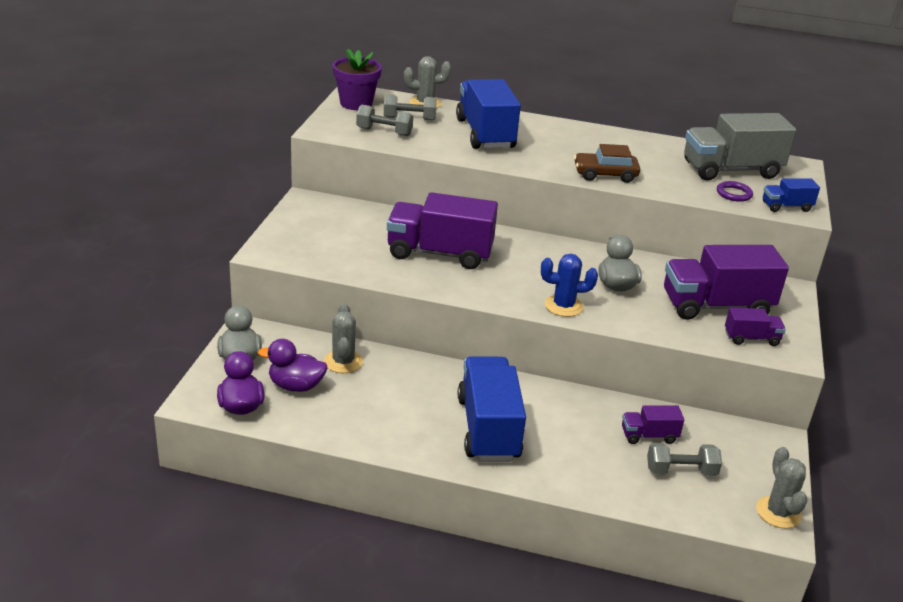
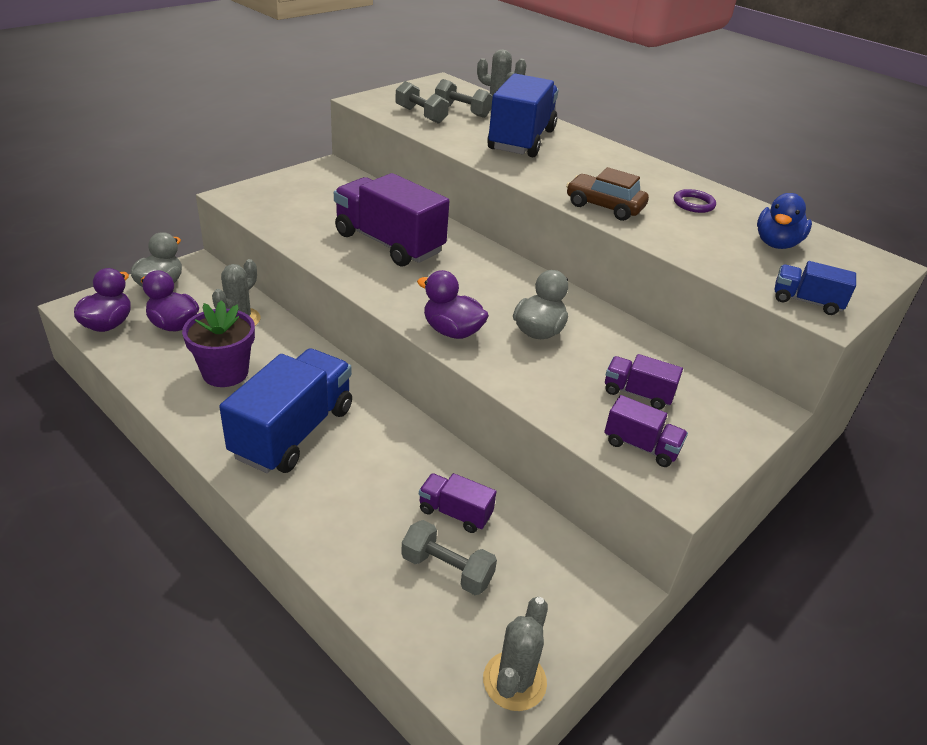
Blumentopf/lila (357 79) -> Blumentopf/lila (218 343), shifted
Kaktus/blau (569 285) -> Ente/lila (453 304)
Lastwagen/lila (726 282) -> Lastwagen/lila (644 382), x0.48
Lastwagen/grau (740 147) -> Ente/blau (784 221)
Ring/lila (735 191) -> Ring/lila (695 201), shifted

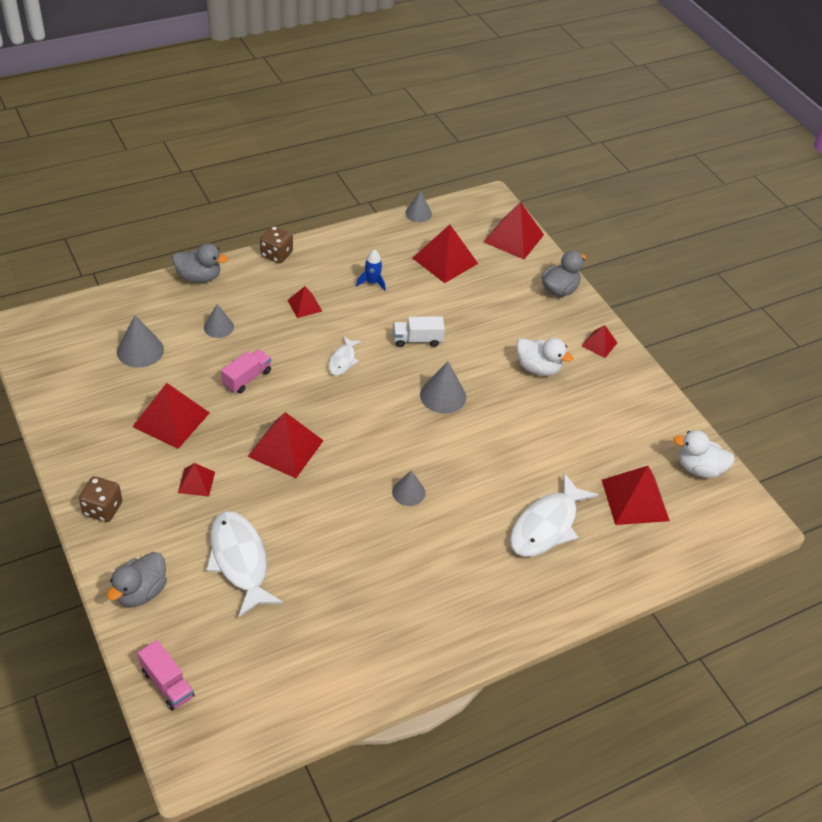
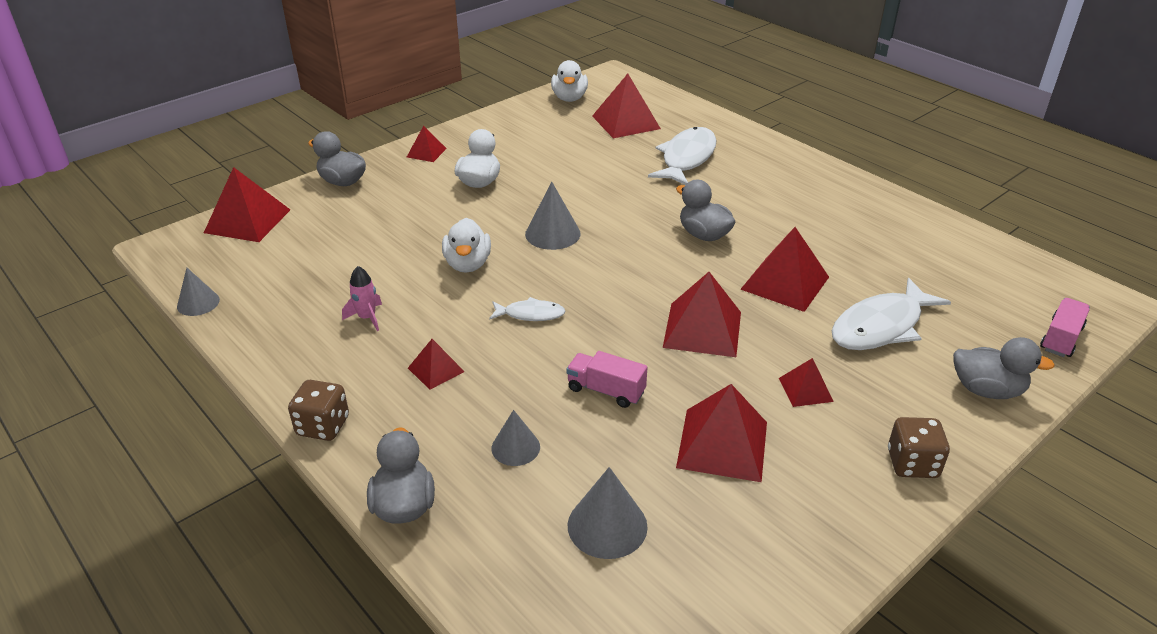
Rakete/blau (371 270) -> Rakete/rosa (362 298)
Kegel/grau (408 488) -> Ente/grau (705 210)
Lastwagen/weiß (419 331) -> Ente/weiß (466 245)
Pyramide/rot (445 253) -> Pyramide/rot (784 269), shifted
Fisch/weiß (554 515) -> Fisch/weiß (682 156), 90 degrees counterclockwise

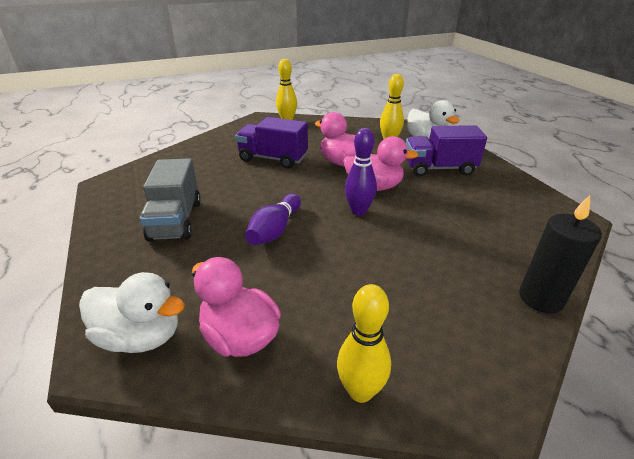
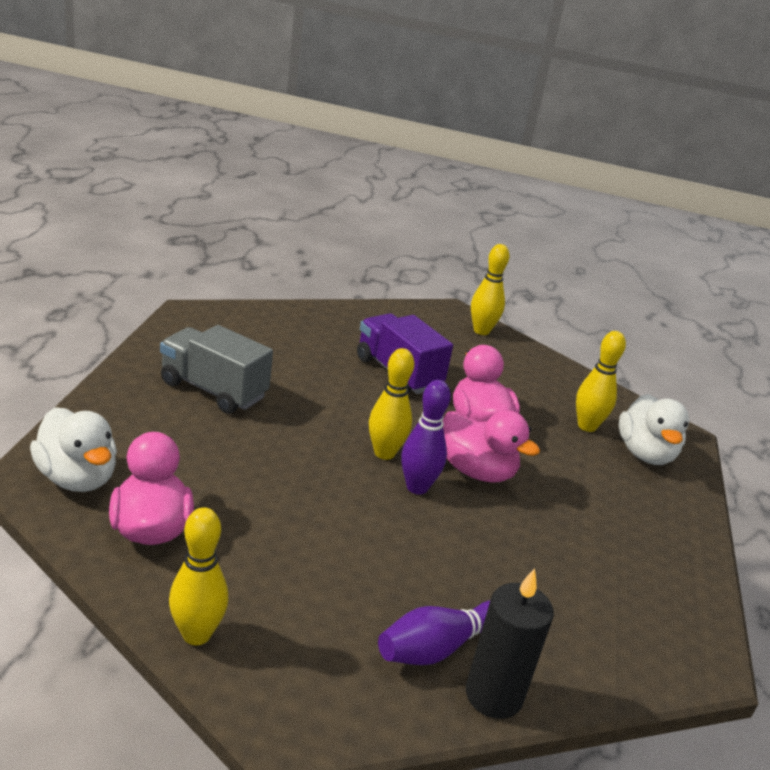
Lastwagen/grau (170 200) -> Lastwagen/grau (216 369), 90 degrees clockwise
Bowlingkegel/lila (273 219) -> Bowlingkegel/lila (434 633), shifted
Lastwagen/lila (446 150) -> none
none -> Bowlingkegel/gelb (391 404)

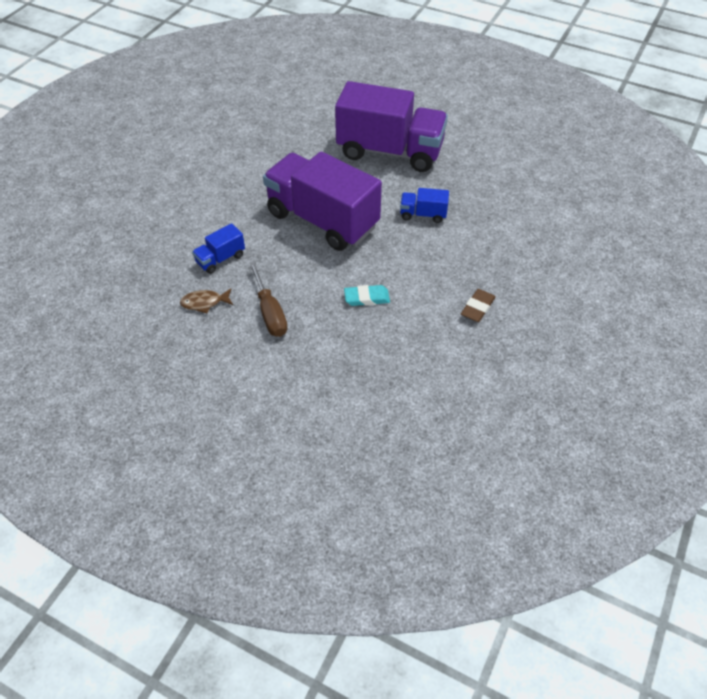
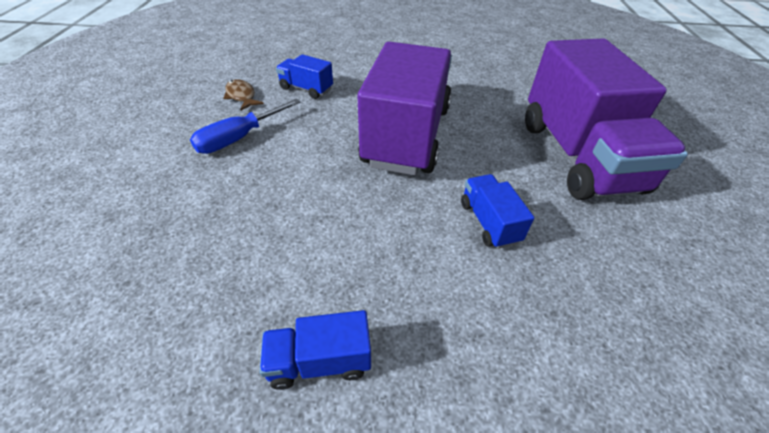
Schraubenzieher/braun (268 299) -> Schraubenzieher/blau (245 126)
Radiergummi/türkis (367 295) -> none
Radiergummi/braun (478 305) -> Lastwagen/blau (315 350)

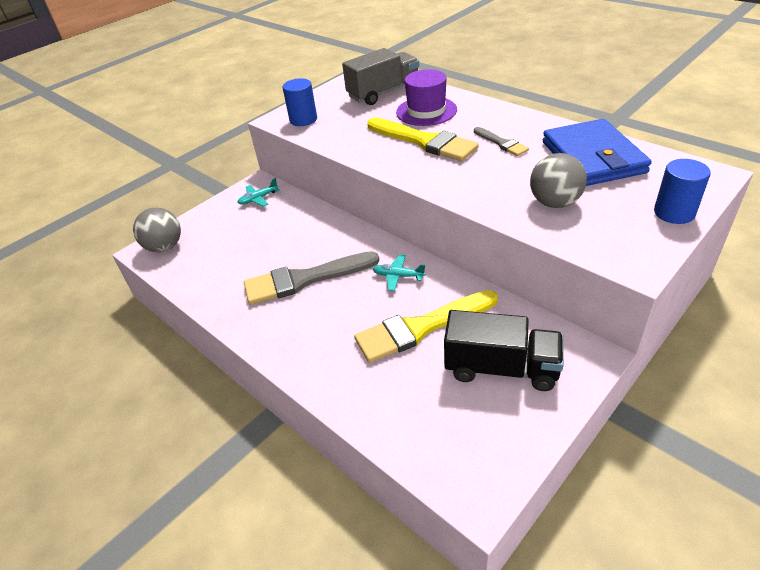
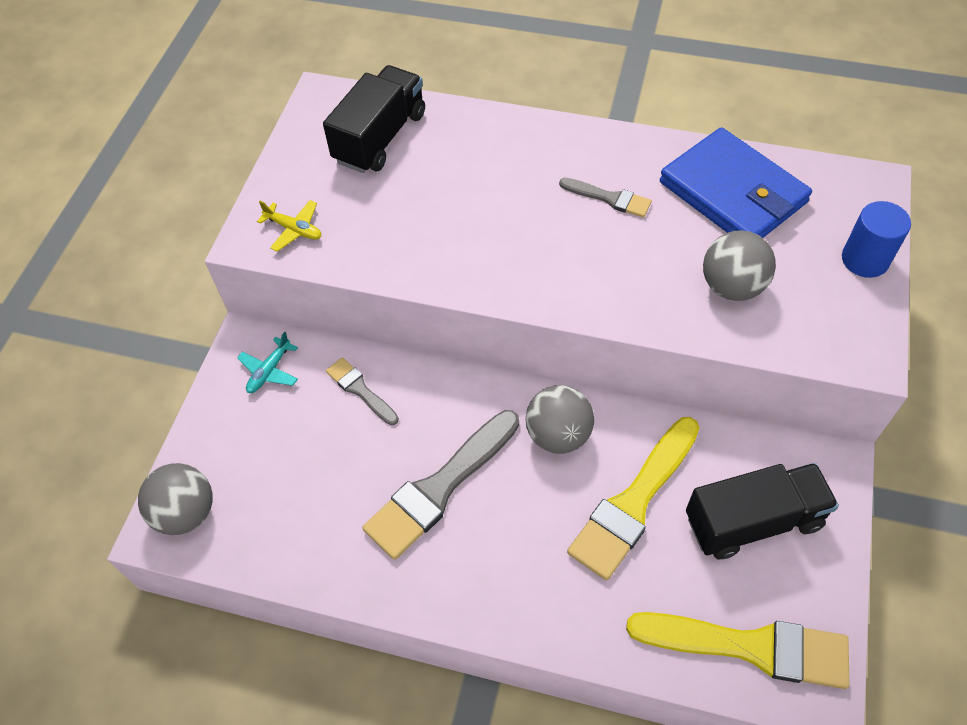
Vollzylinder/blau (300 102) -> Flugzeug/gelb (289 226)
Lastwagen/grau (380 76) -> Lastwagen/schwarz (374 119)
Pinsel/gelb (423 139) -> Pinsel/gelb (738 650), shifted
Flugzeug/türkis (399 272) -> Ball/grau (560 419)
Hut/lila (426 97) -> none
none -> Pinsel/grau (362 391)

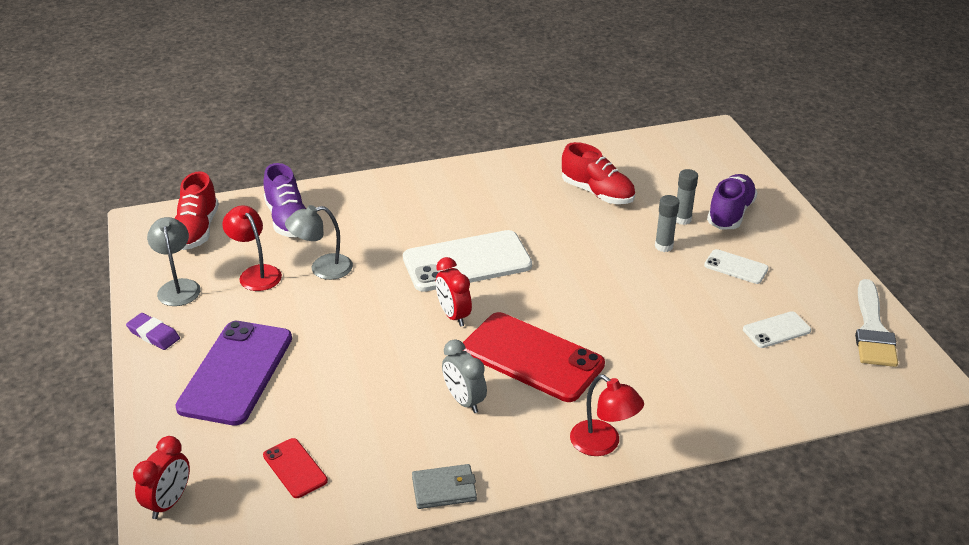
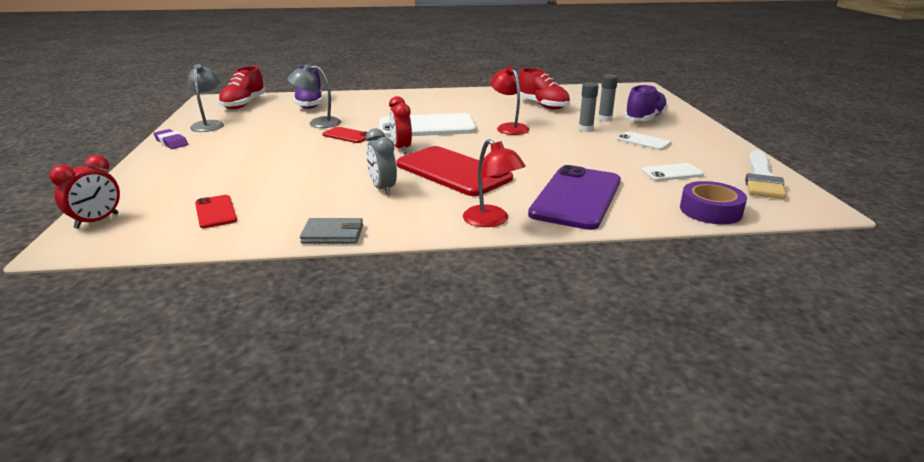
Handy/lila (233 373) -> Handy/lila (574 197), shifted
Lampe/rot (252 248) -> Lampe/rot (510 100), shifted
none -> Handy/rot (344 135)
none -> Klebeband/lila (713 202)

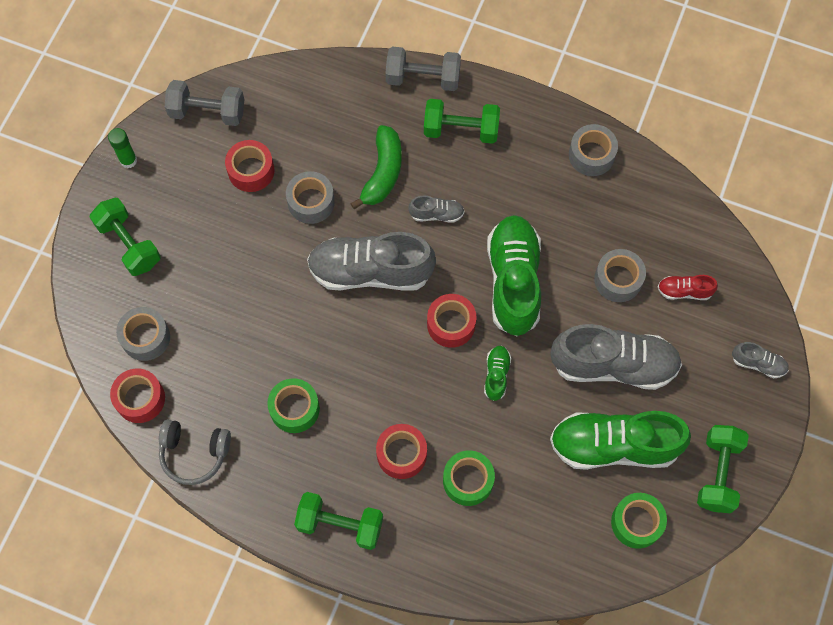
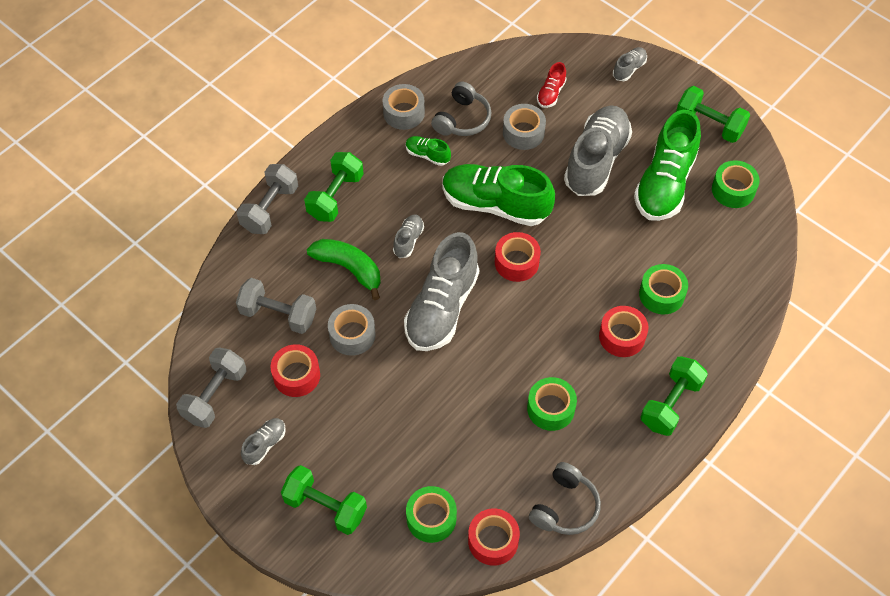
Hantel/grün (125 237) -> Hantel/grün (324 500), 45 degrees clockwise
Klebestift/grün (122 148) -> none
Klebeband/grau (143 334) -> Klebeband/grün (431 514)
Schuh/grün (497 373) -> Schuh/grün (428 151), shifted
none -> Hantel/grau (276 306)
none -> Schuh/grau (263 441)
none -> Kopfhörer/grau (461 108)

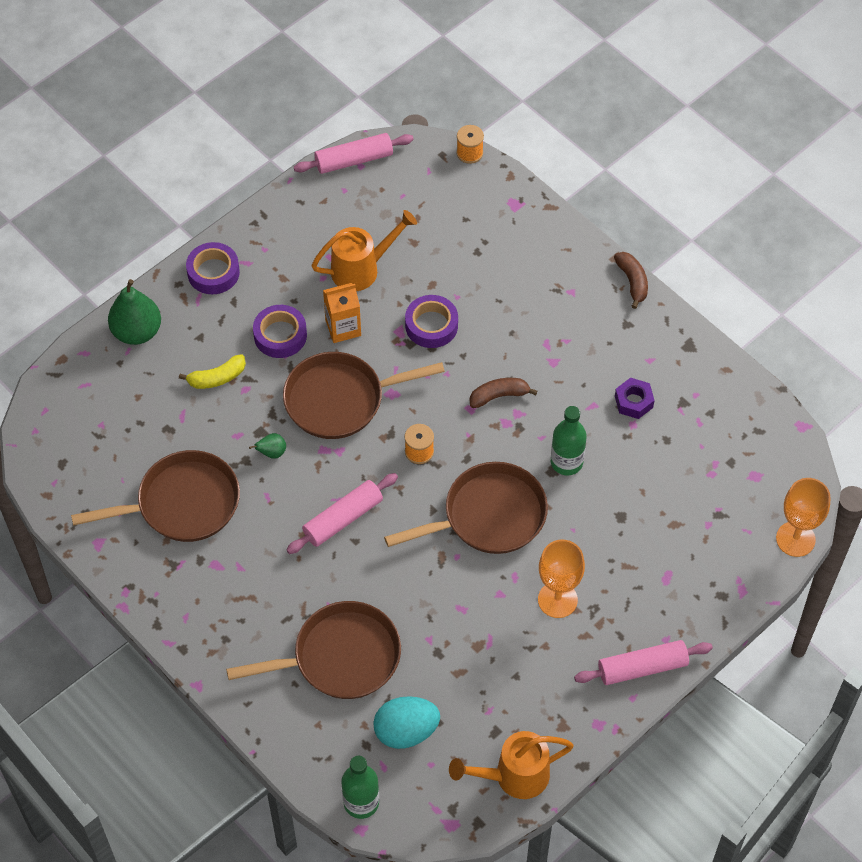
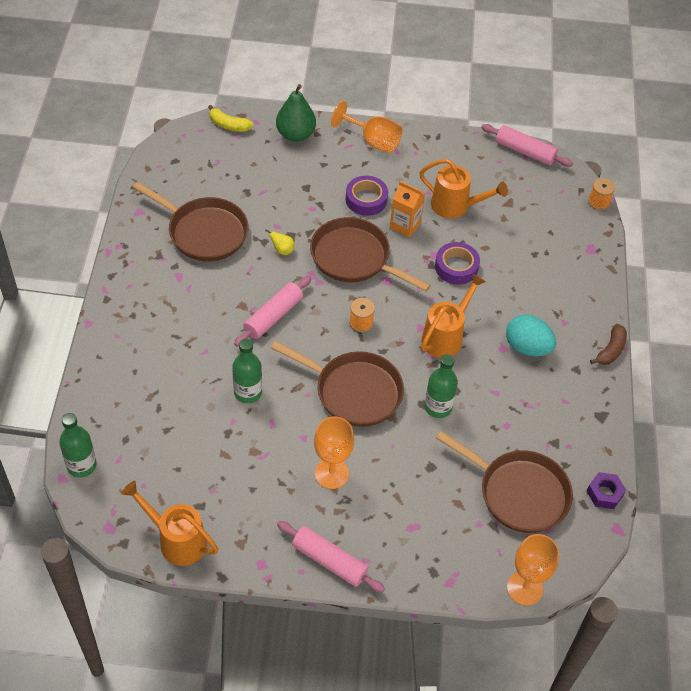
Banane/gelb (212 371) -> Banane/gelb (230 118), shifted
Klebeband/lila (213 268) -> Kelch/orange (367 127)
Pfanne/braun (313 650) -> Pfanne/braun (504 482), shifted
Birne/grün (267 446) -> Birne/gelb (280 242)
Nudelholz/rosa (342 513) -> Nudelholz/rosa (272 311), 60 degrees counterclockwise
Ei/türkis (406 722) -> Ei/türkis (531 335), shifted
Banane/braun (503 393) -> Gießkanne/orange (453 315)
Sechskantmutter/lila (635 398) -> Sechskantmutter/lila (606 490), shifted
none -> Flasche/grün (247 371)

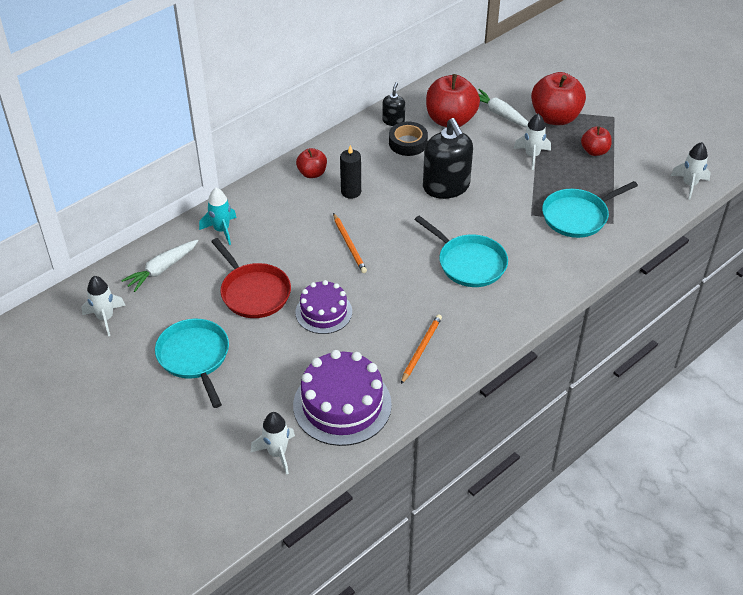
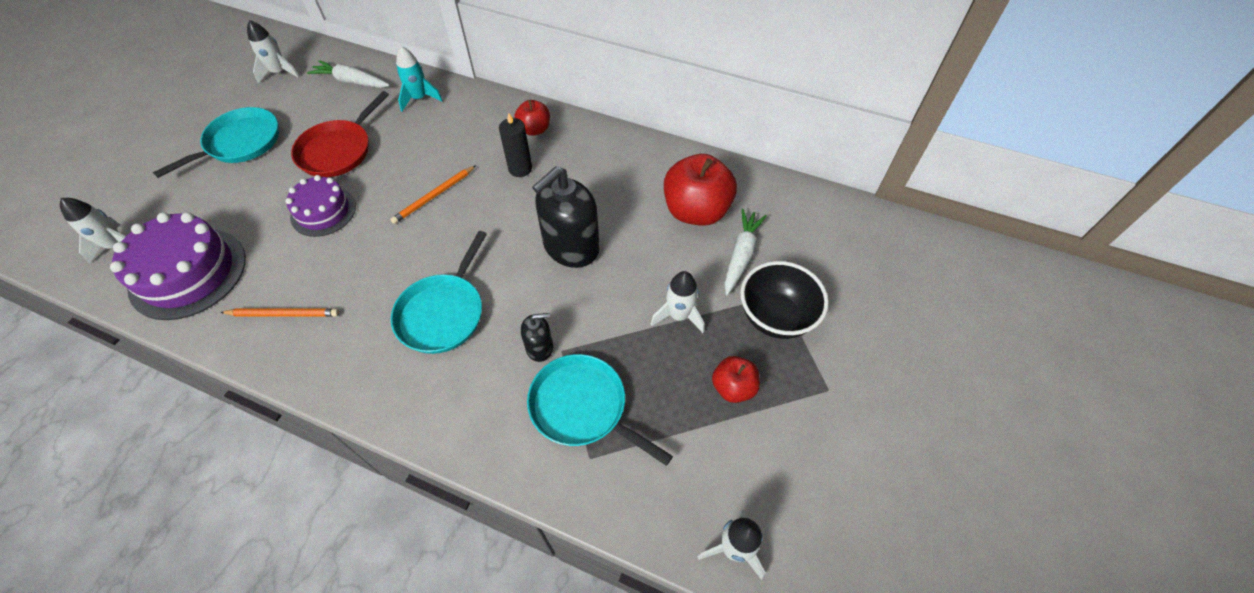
Seifenspender/schwarz (393 104) -> Seifenspender/schwarz (537 337), shifted
Klebeband/schwarz (408 139) -> none
Apfel/rot (558 98) -> Schüssel/schwarz (784 300)

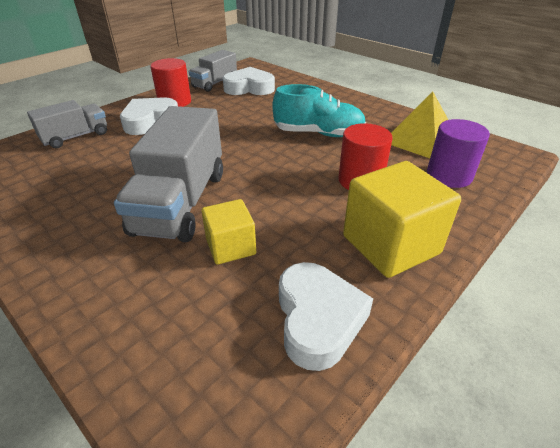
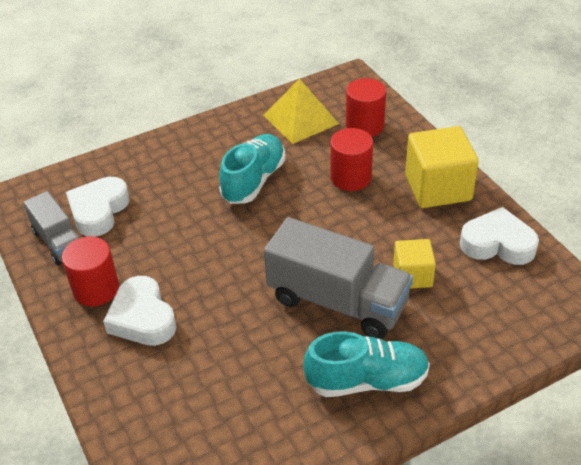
Lastwagen/grau (67 124) -> none
Vollzylinder/lila (458 153) -> Vollzylinder/rot (366 107)
none -> Schuh/türkis (366 364)

